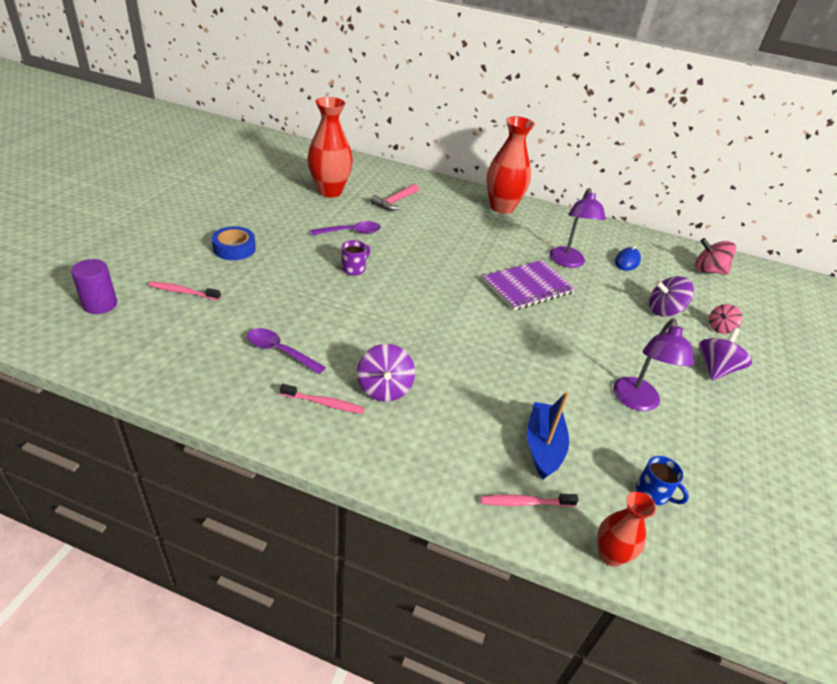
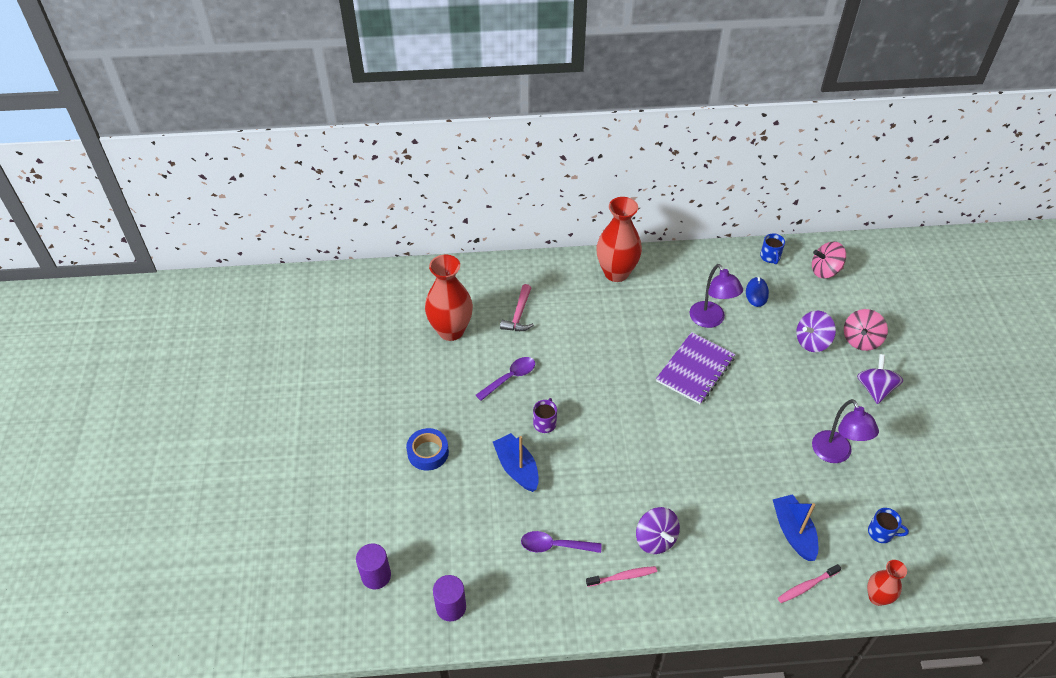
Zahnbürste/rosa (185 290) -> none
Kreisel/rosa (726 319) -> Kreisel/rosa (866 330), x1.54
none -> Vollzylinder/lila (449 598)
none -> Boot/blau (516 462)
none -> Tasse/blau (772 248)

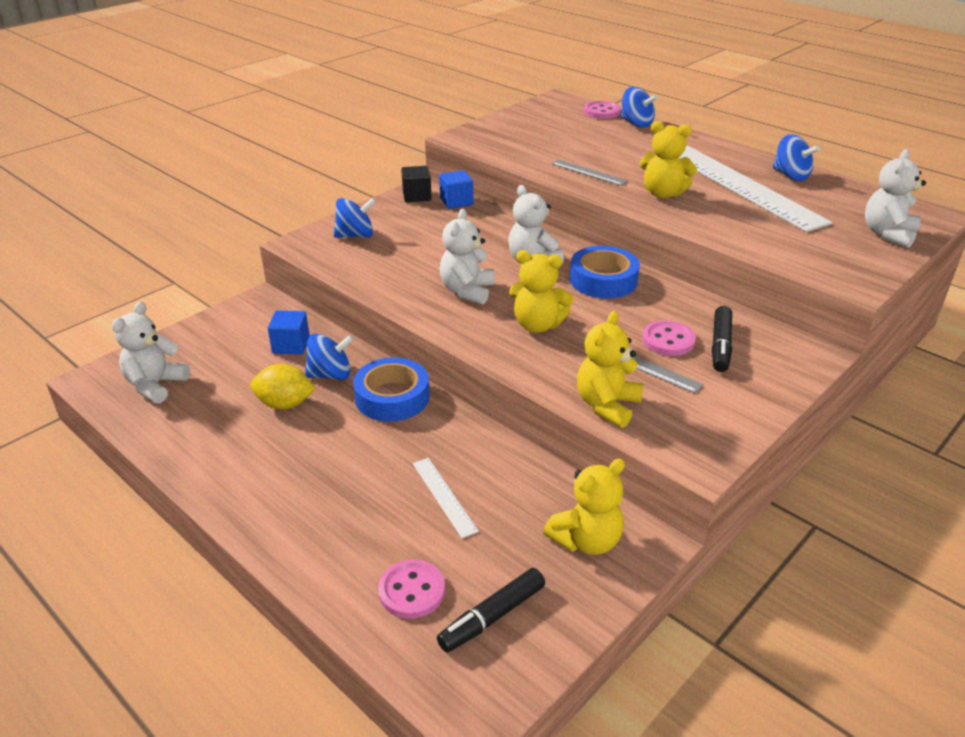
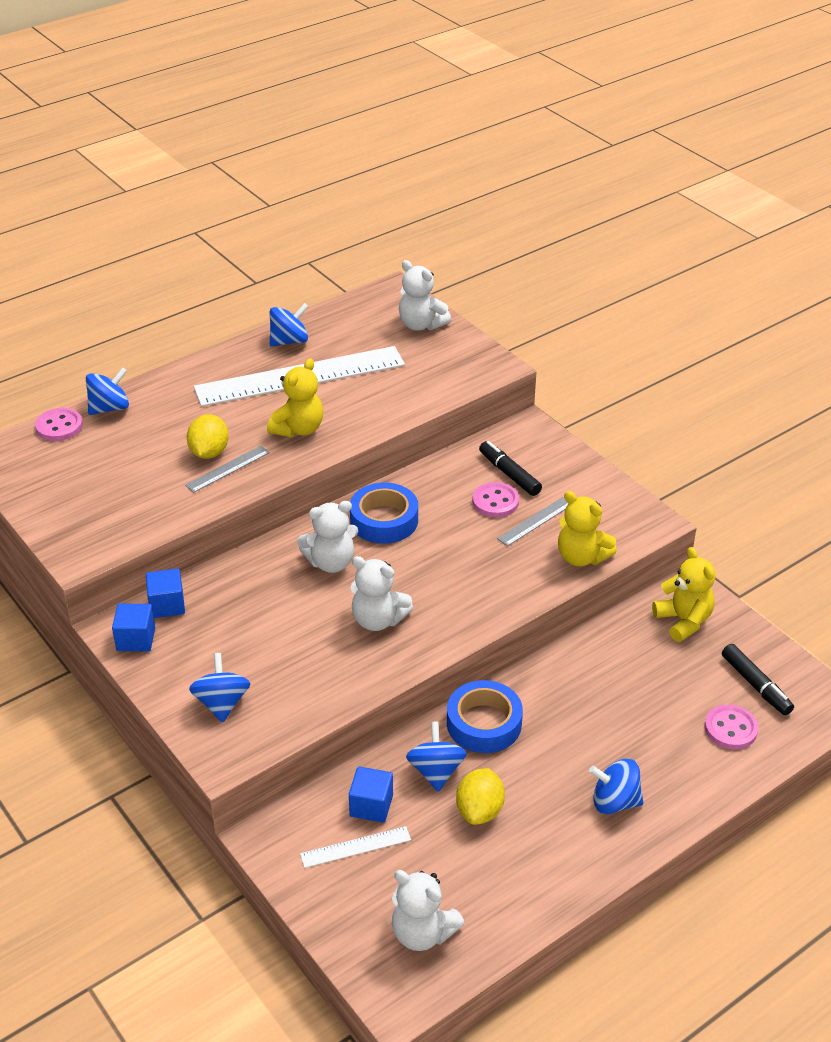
Kubus/schwarz (416 184) -> Kubus/blau (133 627)
Lineal/weiß (446 498) -> Lineal/weiß (355 847), shifted
Teddybär/gelb (541 291) -> none
Filzstift/schwarz (722 339) -> Filzstift/schwarz (510 468), 150 degrees counterclockwise
none -> Zitrone/gelb (208 436)
none -> Kreisel/blau (616 786)

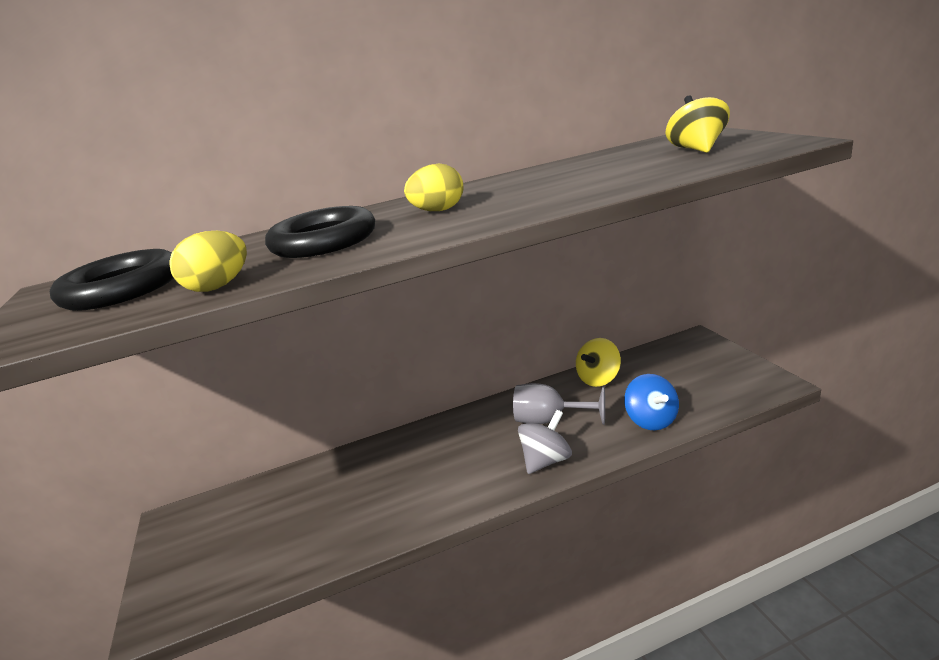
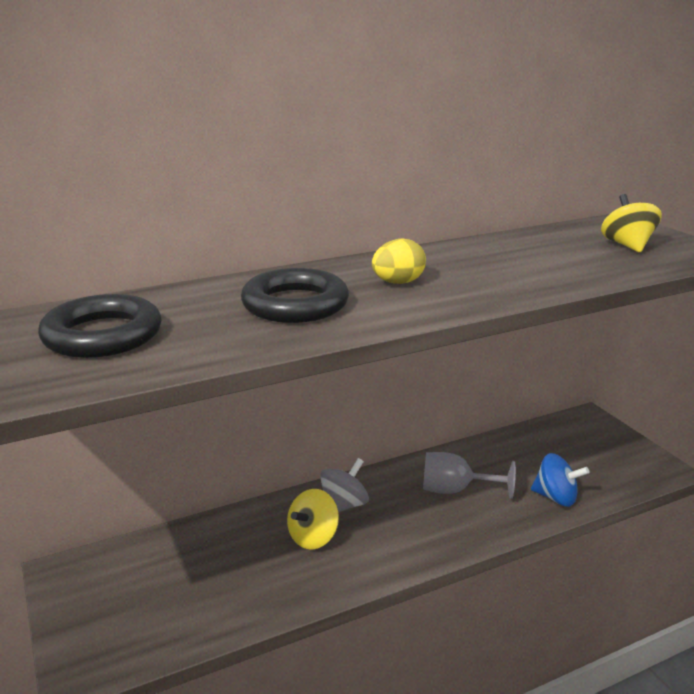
Ei/gelb (208 261) -> none
Kreisel/grau (545 442) -> Kreisel/grau (344 485), shifted
Kreisel/gelb (598 362) -> Kreisel/gelb (313 519), shifted
Kreisel/blau (651 402) -> Kreisel/blau (560 480), 45 degrees counterclockwise

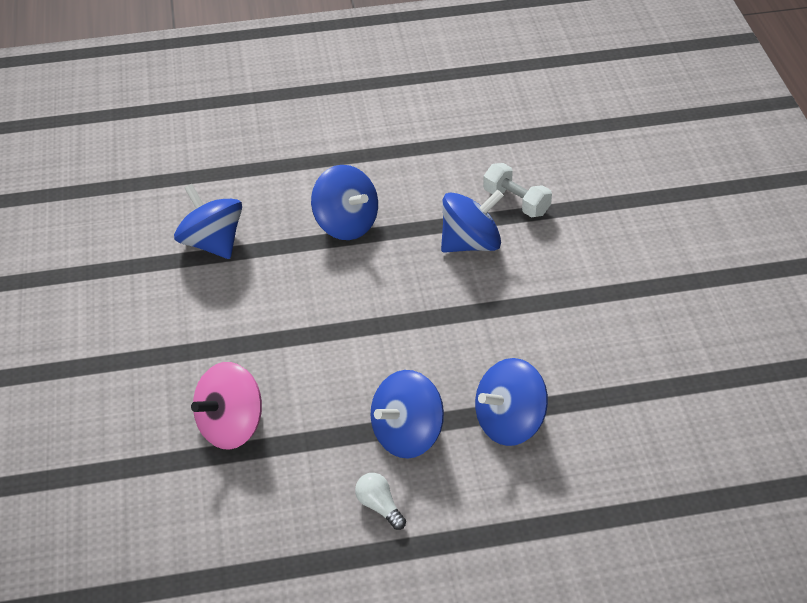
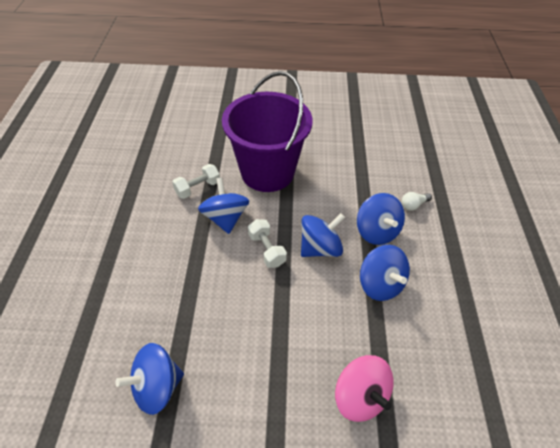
Kreisel/blau (344 202) -> Kreisel/blau (323 235), shifted
Glühbirne/weiß (380 501) -> Glühbirne/weiß (417 201), shifted
none -> Eimer/lila (267 131)
none -> Hantel/weiß (267 243)

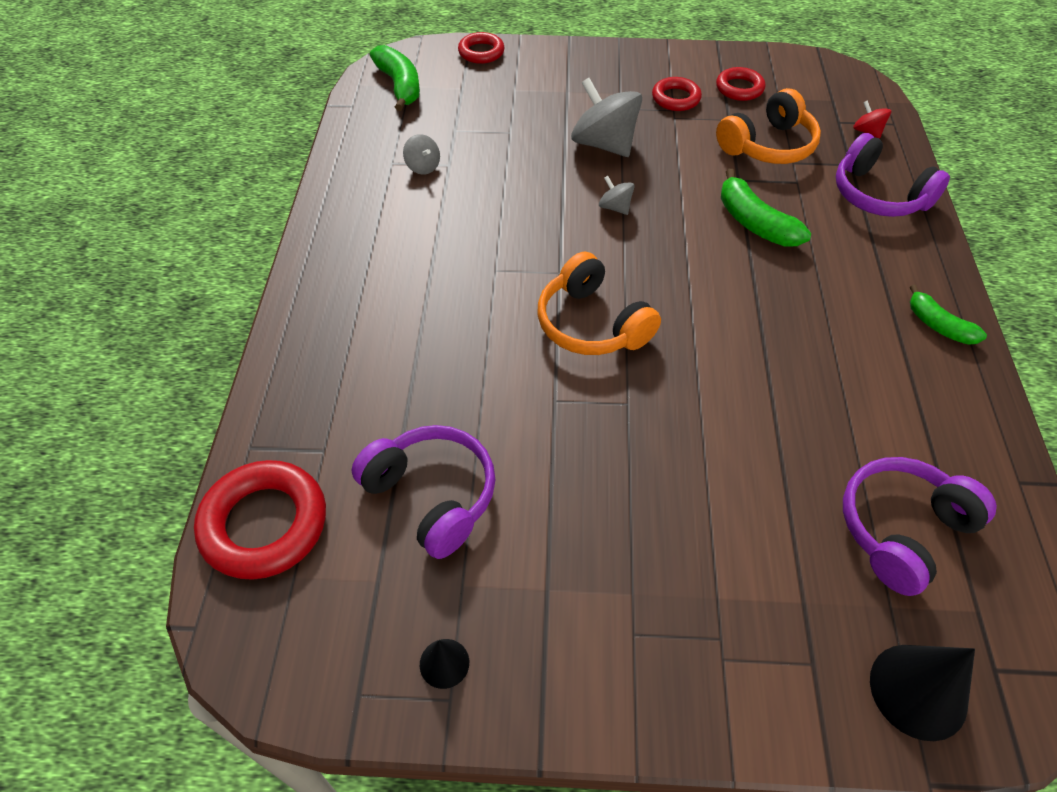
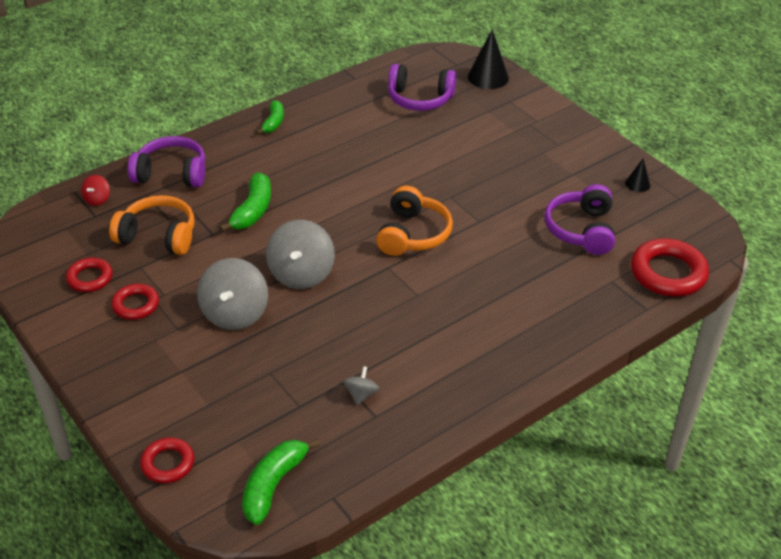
Kreisel/grau (617 195) -> Kreisel/grau (300 254), x2.09
Kopfhörer/lila (893 175) -> Kopfhörer/lila (166 161), 90 degrees counterclockwise

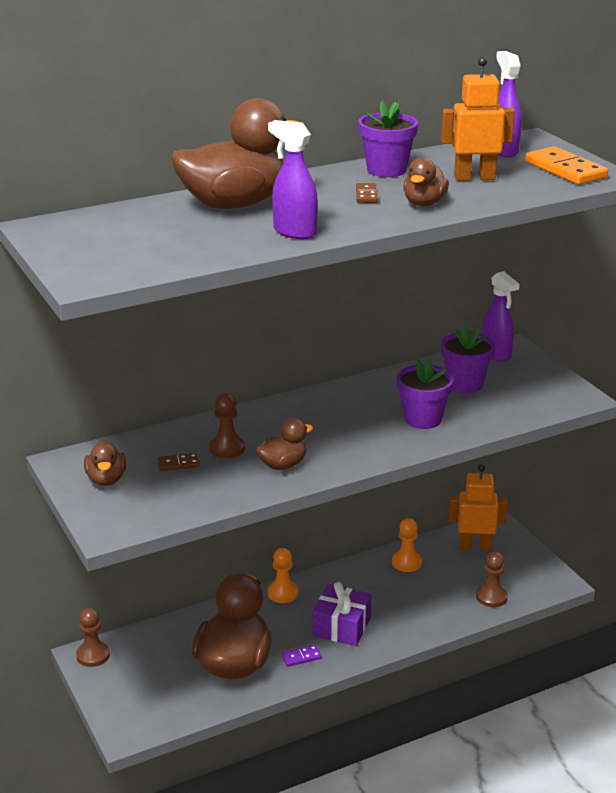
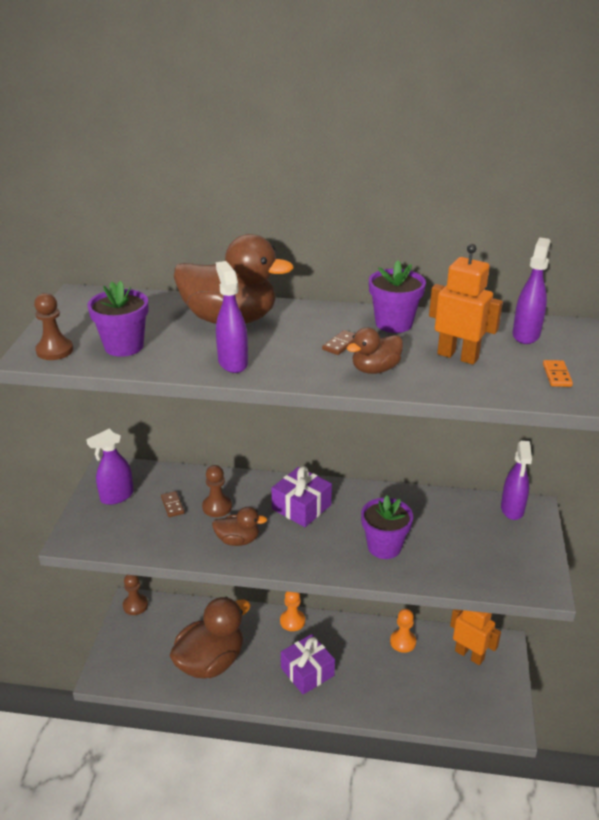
Ente/braun (105 463) -> Sprühflasche/lila (110 466)
Dominostein/braun (178 462) -> Dominostein/braun (173 504), 45 degrees clockwise
Dominostein/lila (301 656) -> none
Blumentopf/lila (468 359) -> Blumentopf/lila (118 319), shifted
Bauer/braun (492 579) -> Bauer/braun (53 326), shifted
Dominostein/orange (566 165) -> Dominostein/orange (558 373), x0.51
none -> Geschenk/lila (301 496)

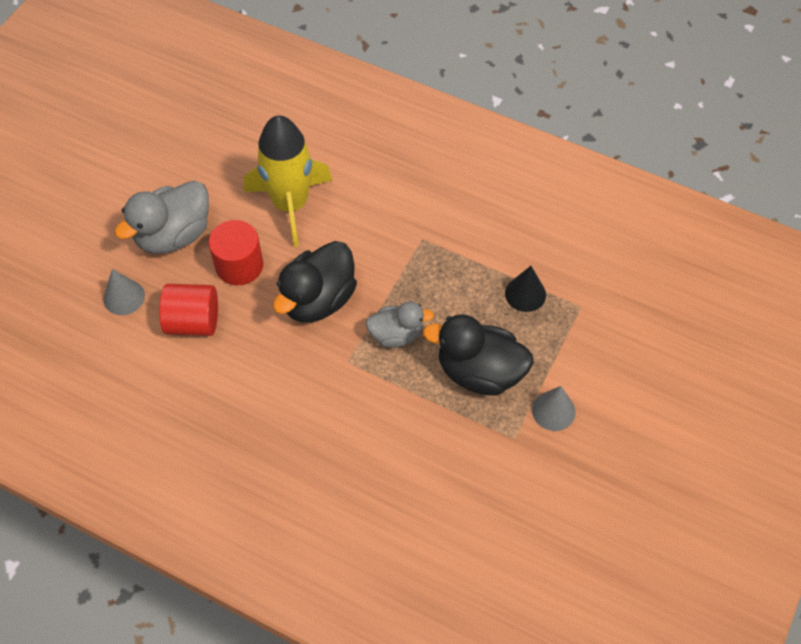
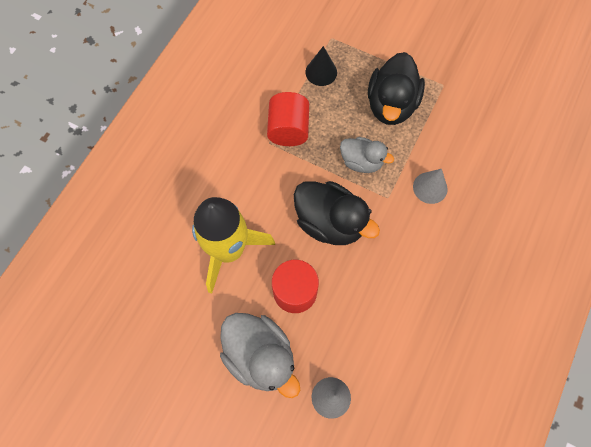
Vollzylinder/rot (188 310) -> Vollzylinder/rot (288 119), shifted
Ente/grau (400 325) -> Ente/grau (367 155), 120 degrees clockwise
Kegel/grau (554 408) -> Kegel/grau (430 186), shifted

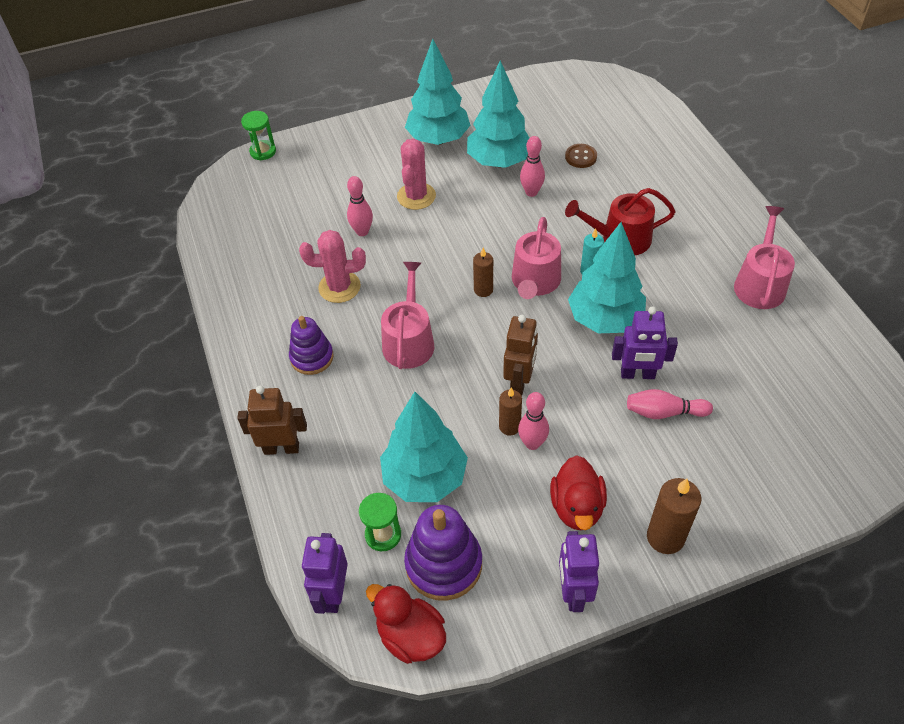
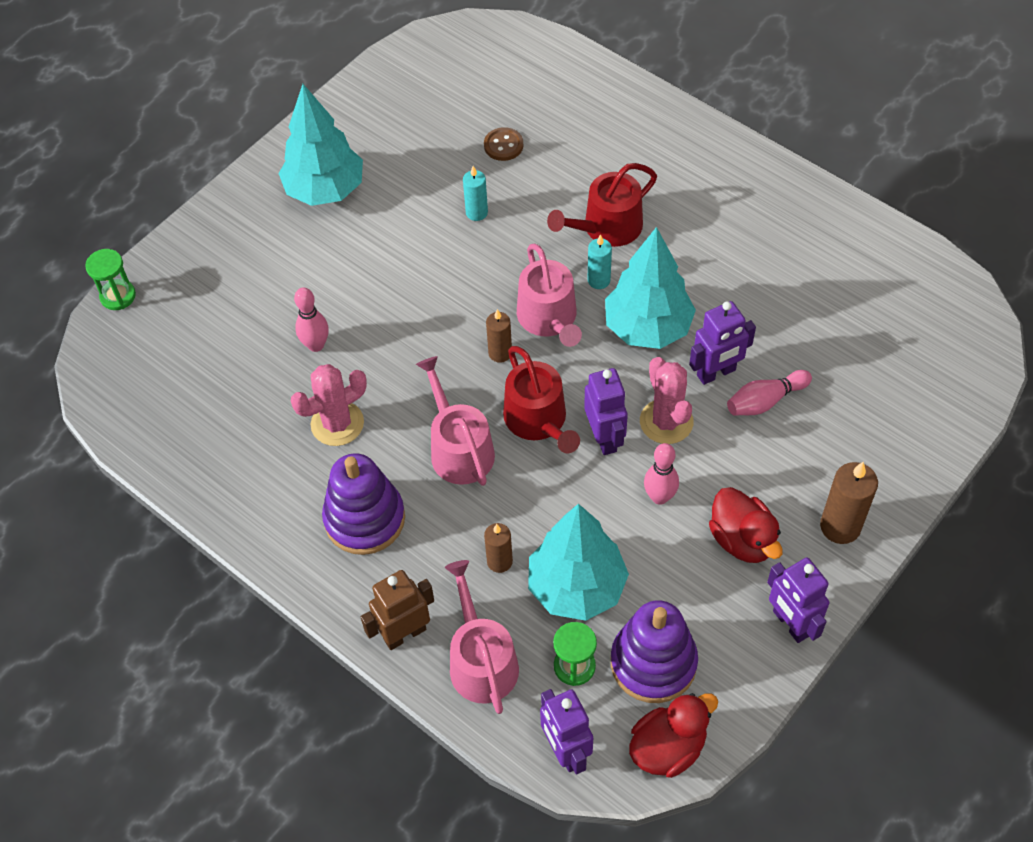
Stapelspielzeug/lila (311 345) -> Stapelspielzeug/lila (363 504), x1.50
Ente/rot (406 624) -> Ente/rot (673 735), 135 degrees clockwise
Kaktus/rosa (416 174) -> Kaktus/rosa (667 400), shifted
Baum/türkis (498 114) -> none
Kerze/braun (510 412) -> Kerze/braun (498 548), shifted
Roboter/braun (520 355) -> Roboter/lila (606 411)
Bowlingkegel/rosa (532 166) -> Kerze/türkis (475 193)
Gießkanne/rosa (764 257) -> Gießkanne/rosa (482 637), shifted
none -> Gießkanne/rot (541 399)

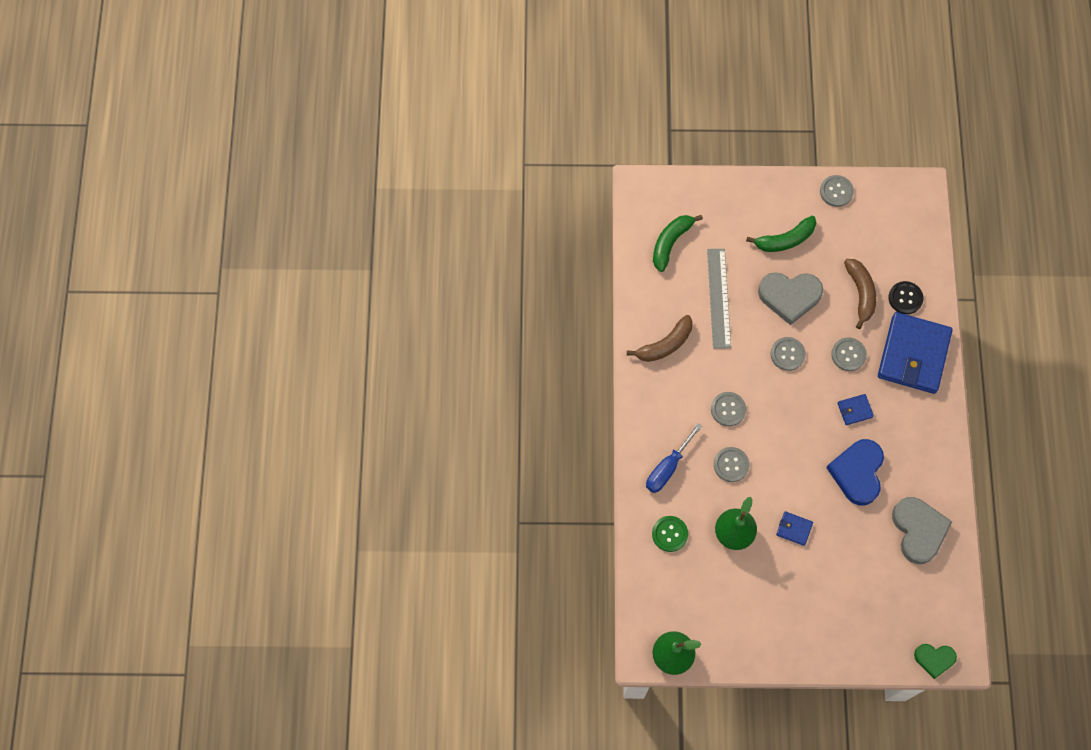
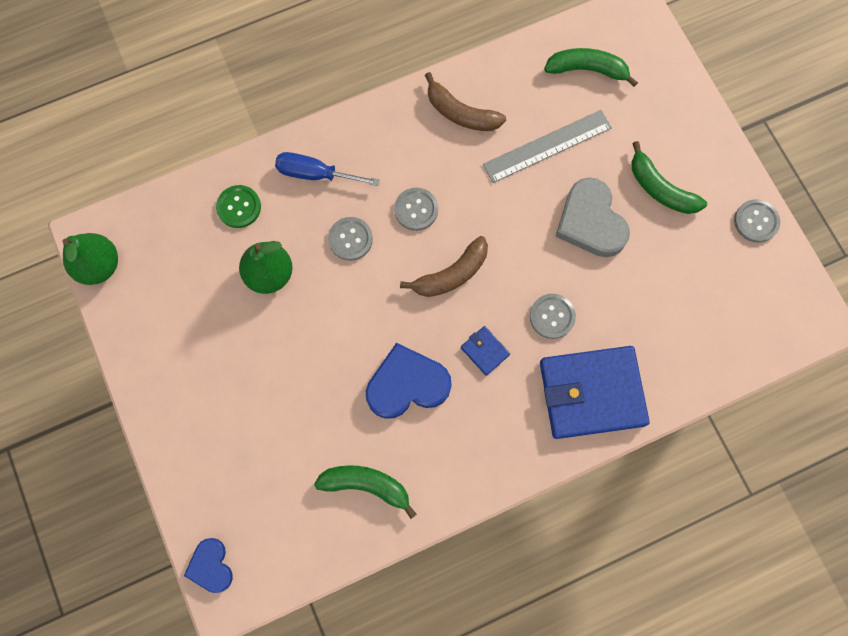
Knopf/grau (788 354) -> none
Geldbörse/blau (794 528) -> none
Banane/braun (860 294) -> Banane/braun (444 266), shifted
Knopf/schwarz (906 297) -> none
Herz/grau (922 530) -> Banane/grün (365 492)
Herz/grün (935 661) -> Herz/blau (208 565)

